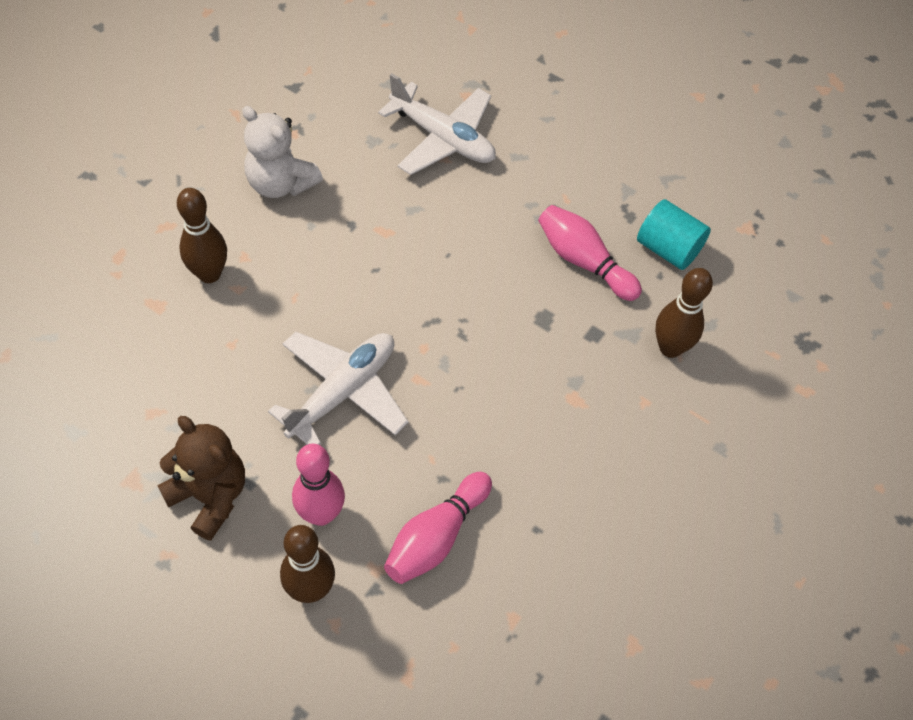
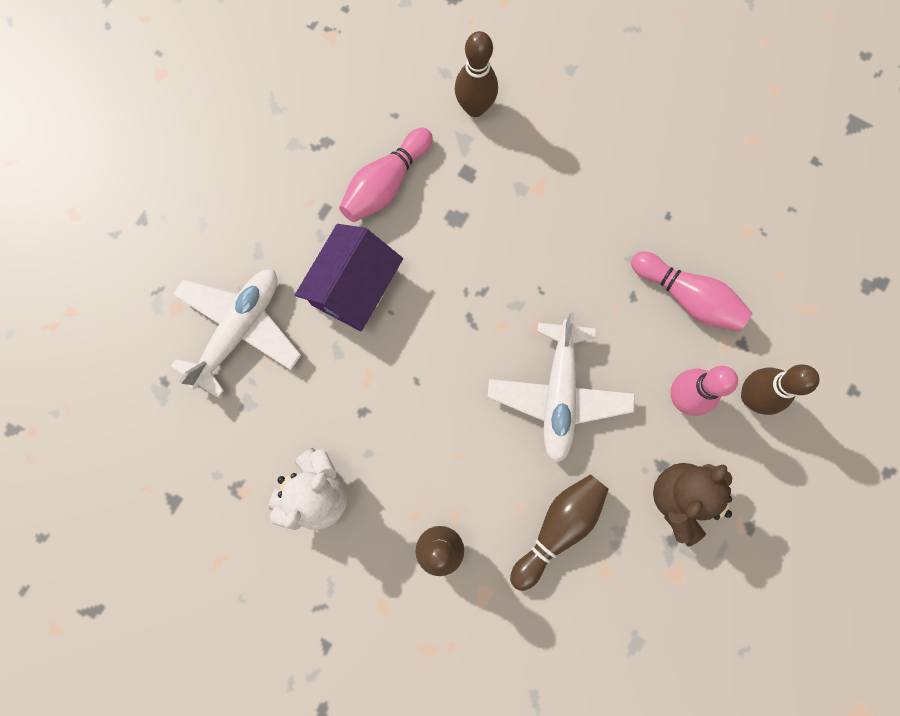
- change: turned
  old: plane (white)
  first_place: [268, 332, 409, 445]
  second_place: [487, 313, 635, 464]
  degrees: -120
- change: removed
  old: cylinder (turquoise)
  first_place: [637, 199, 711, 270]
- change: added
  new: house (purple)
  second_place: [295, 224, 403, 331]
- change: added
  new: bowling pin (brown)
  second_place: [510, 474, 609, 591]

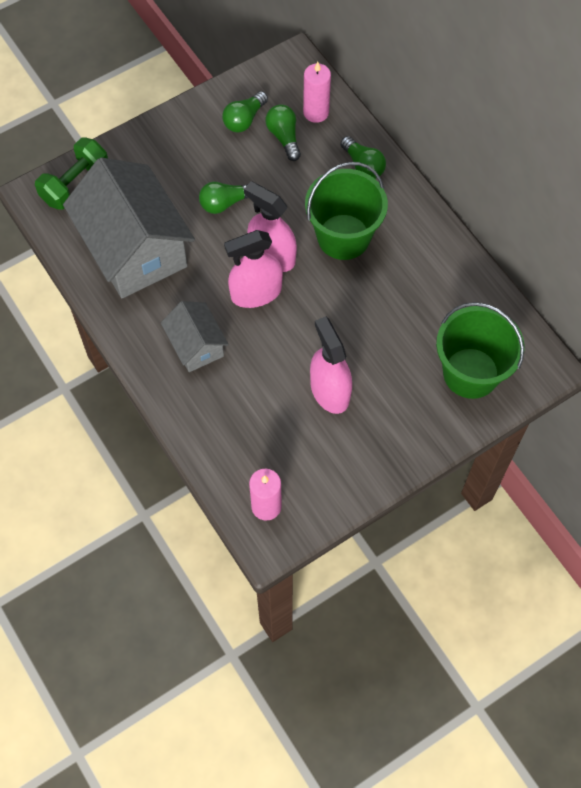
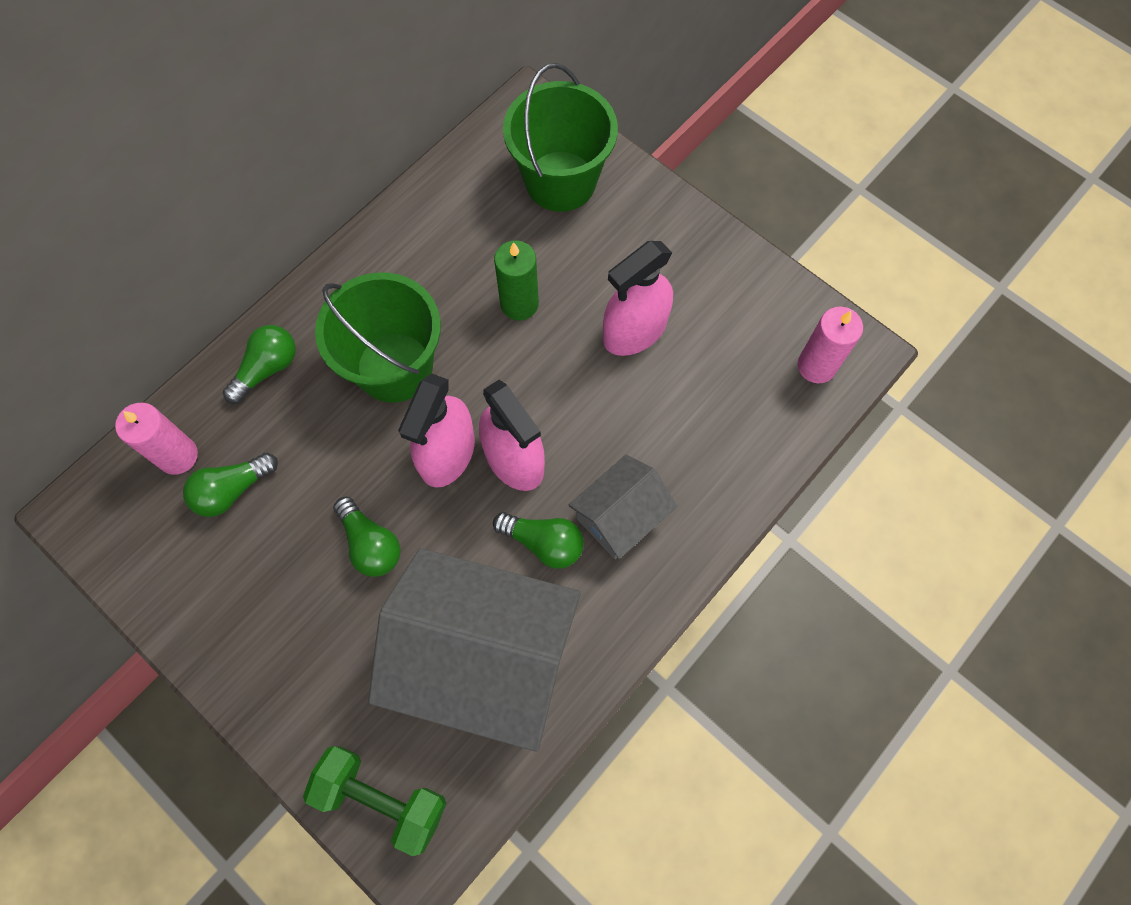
- change: turned
  old: house (grey)
  first_place: [63, 157, 195, 298]
  second_place: [368, 548, 581, 752]
  degrees: 60
- change: moved
  old: light bulb (green)
  first_place: [222, 91, 268, 133]
  second_place: [493, 512, 584, 569]
- change: added
  new: candle (green)
  second_place: [494, 240, 539, 320]

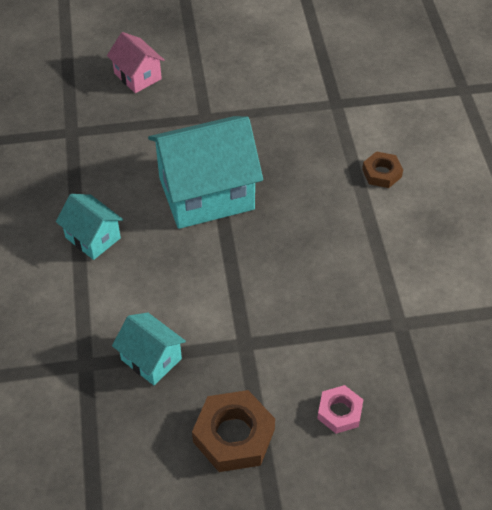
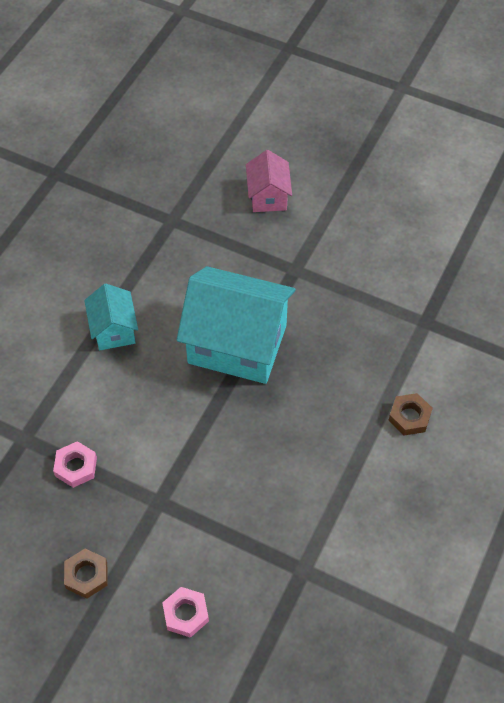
- change: replaced
  old: house (turquoise)
  new: nut (pink)
  first_place: [112, 313, 186, 385]
  second_place: [53, 441, 97, 488]
- change: resized
  old: nut (brown)
  first_place: [192, 390, 275, 472]
  second_place: [64, 549, 108, 599]
  factor: 0.59

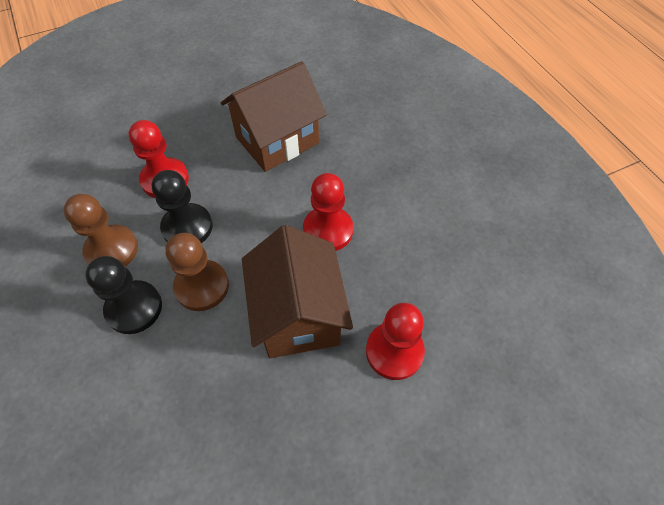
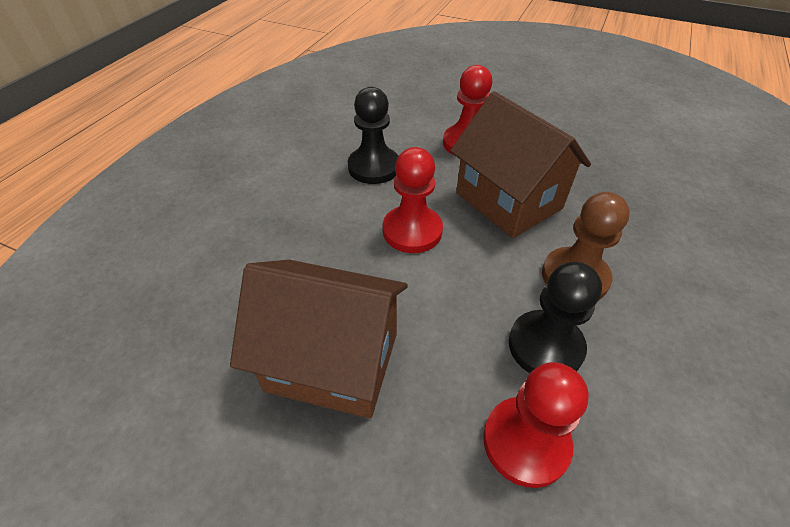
- change: removed
  old: pawn (brown)
  first_place: [64, 194, 138, 267]
- change: moved
  old: pawn (black)
  first_place: [85, 256, 162, 334]
  second_place: [348, 87, 398, 184]
- change: turned
  old: house (brown)
  first_place: [242, 225, 353, 358]
  second_place: [450, 91, 591, 238]
  degrees: -75

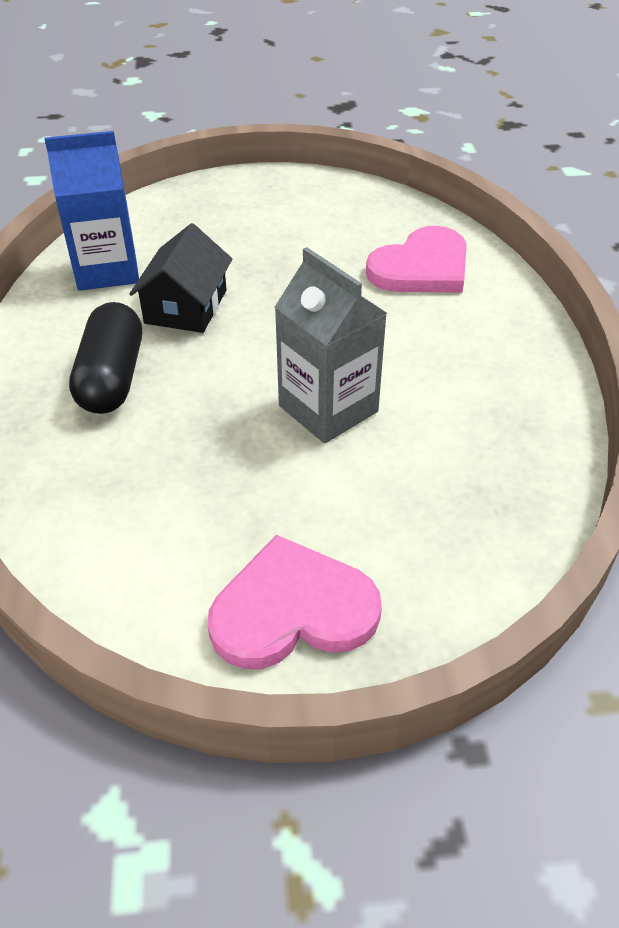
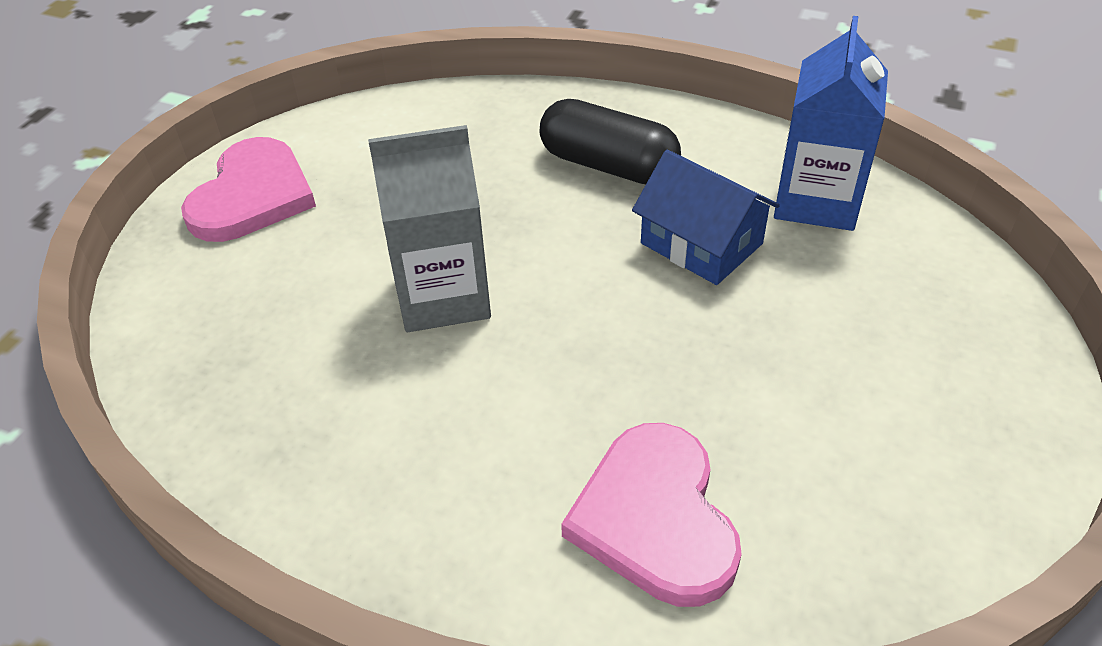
- change: recoloured
  old: house (black)
  new: house (blue)
  first_place: [129, 223, 232, 333]
  second_place: [632, 150, 780, 285]

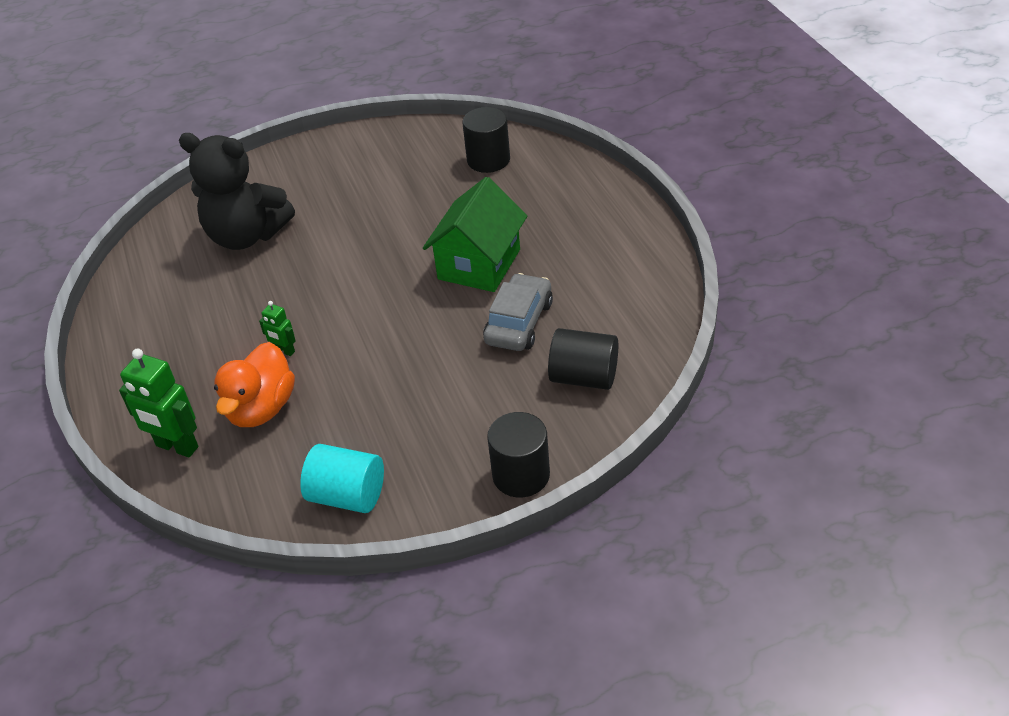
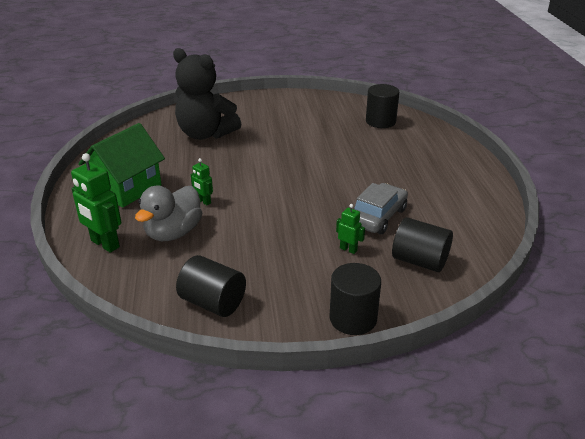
- change: recoloured
  old: duck (orange)
  new: duck (grey)
  first_place: [214, 342, 295, 427]
  second_place: [135, 186, 202, 241]
- change: recoloured
  old: cylinder (turquoise)
  new: cylinder (black)
  first_place: [300, 444, 384, 513]
  second_place: [176, 255, 246, 317]
- change: moved
  old: house (green)
  first_place: [423, 177, 527, 292]
  second_place: [78, 123, 165, 208]
- change: added
  new: robot (green)
  second_place: [336, 204, 365, 254]

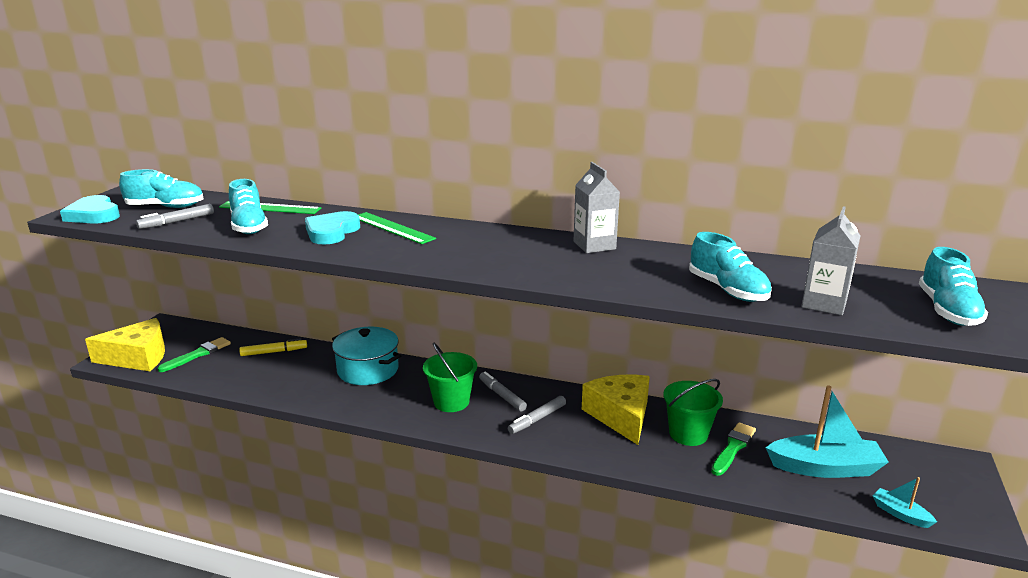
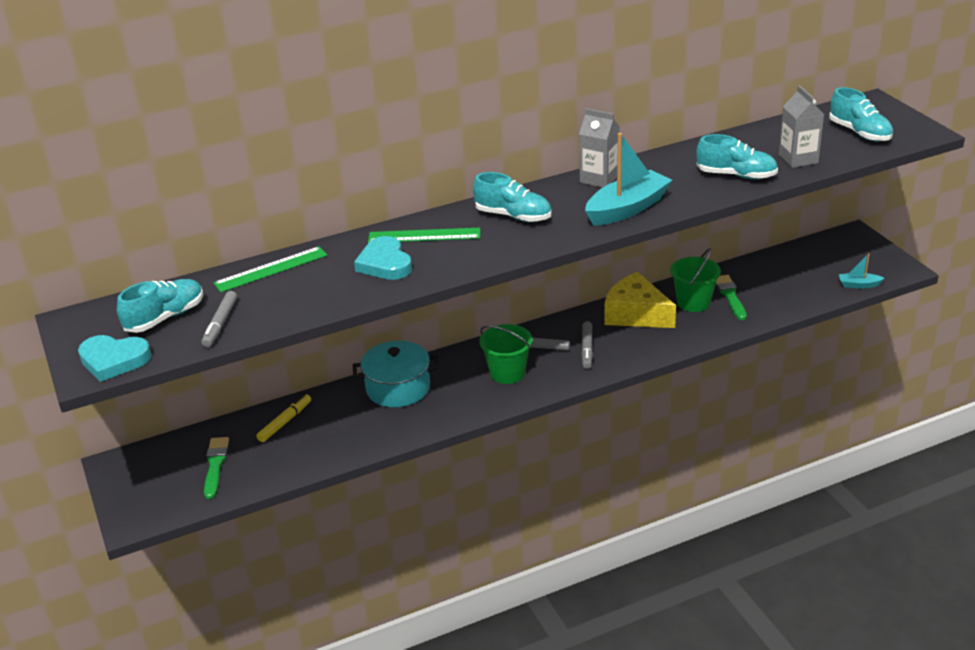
- change: removed
  old: cheese (yellow)
  first_place: [85, 318, 165, 371]
- change: moved
  old: shoe (turquoise)
  first_place: [229, 179, 268, 234]
  second_place: [473, 172, 552, 222]
- change: moved
  old: boat (turquoise)
  first_place: [765, 385, 889, 478]
  second_place: [585, 133, 672, 226]

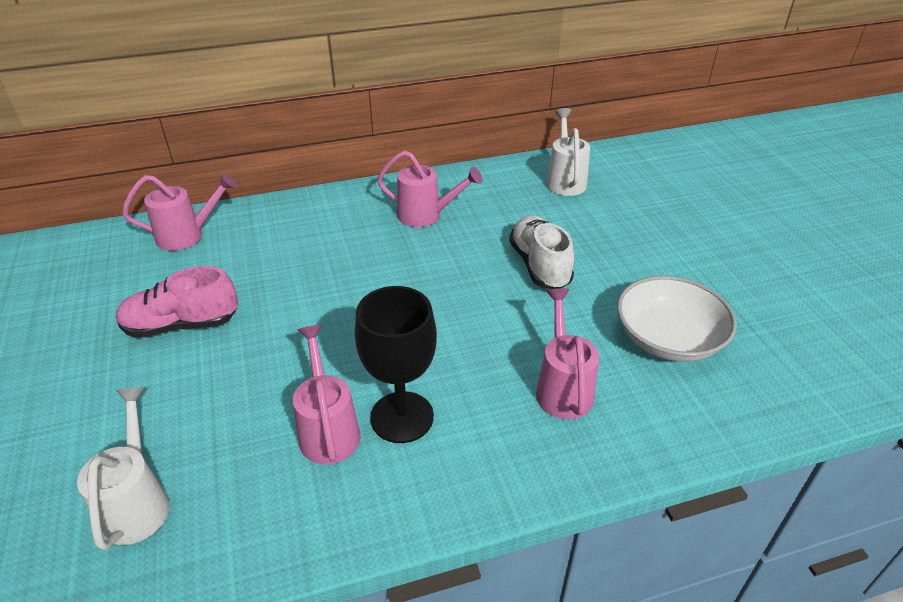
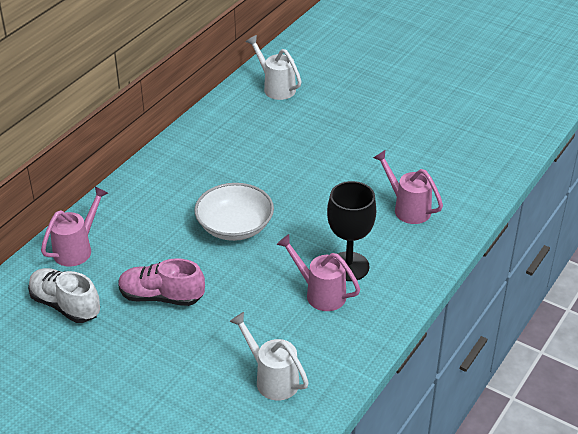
- change: turned
  old: shoe (pink)
  first_place: [116, 266, 238, 338]
  second_place: [118, 258, 205, 306]
  degrees: 60
- change: removed
  old: watering can (pink)
  first_place: [377, 151, 482, 227]
- change: moved
  old: shoe (white)
  first_place: [509, 215, 574, 289]
  second_place: [28, 268, 100, 323]
- change: moved
  old: bowl (white)
  first_place: [617, 276, 737, 362]
  second_place: [194, 183, 274, 241]

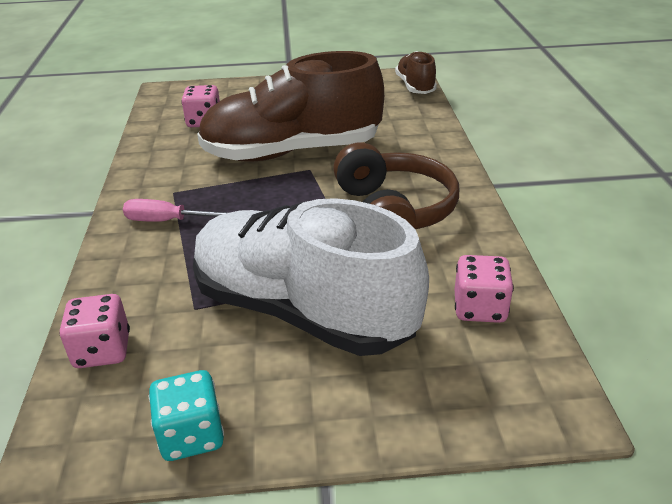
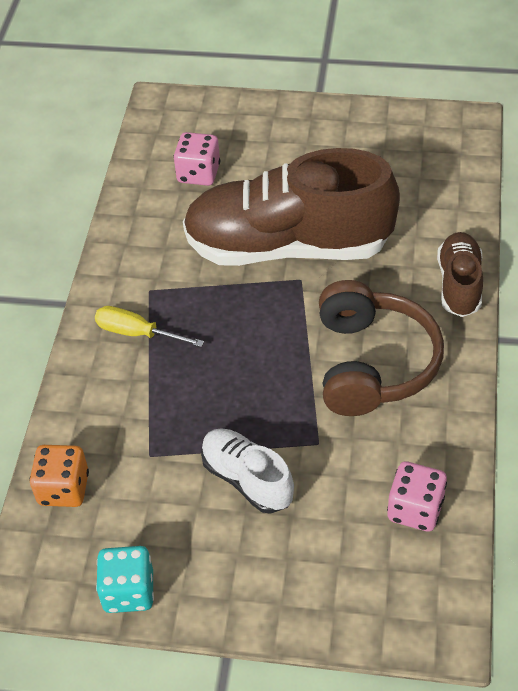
- change: recoloured
  old: dice (pink)
  new: dice (orange)
  first_place: [60, 294, 130, 368]
  second_place: [29, 445, 89, 507]
- change: recoloured
  old: screwdriver (pink)
  new: screwdriver (yellow)
  first_place: [123, 199, 230, 222]
  second_place: [95, 306, 204, 347]
- change: resized
  old: shoe (white)
  first_place: [193, 198, 429, 356]
  second_place: [201, 428, 294, 513]
  factor: 0.48
- change: moved
  old: shoe (brown)
  first_place: [395, 51, 437, 94]
  second_place: [437, 232, 483, 317]

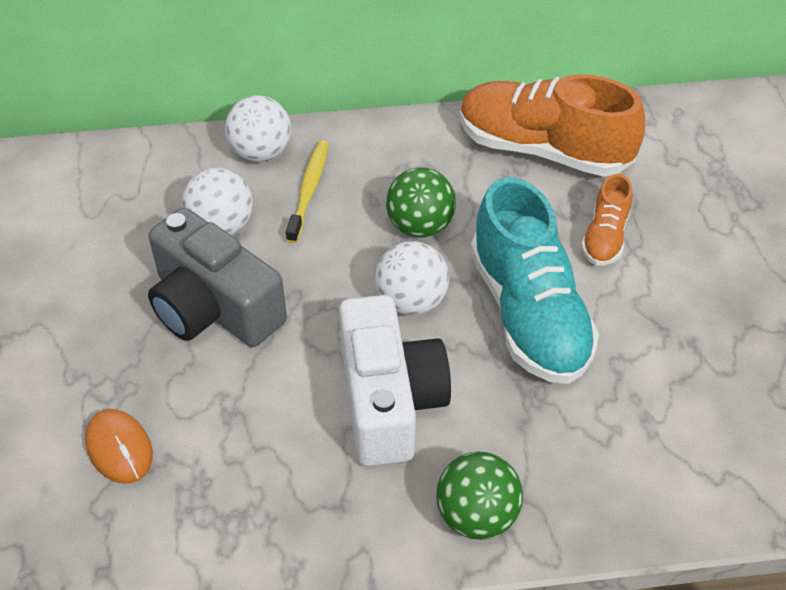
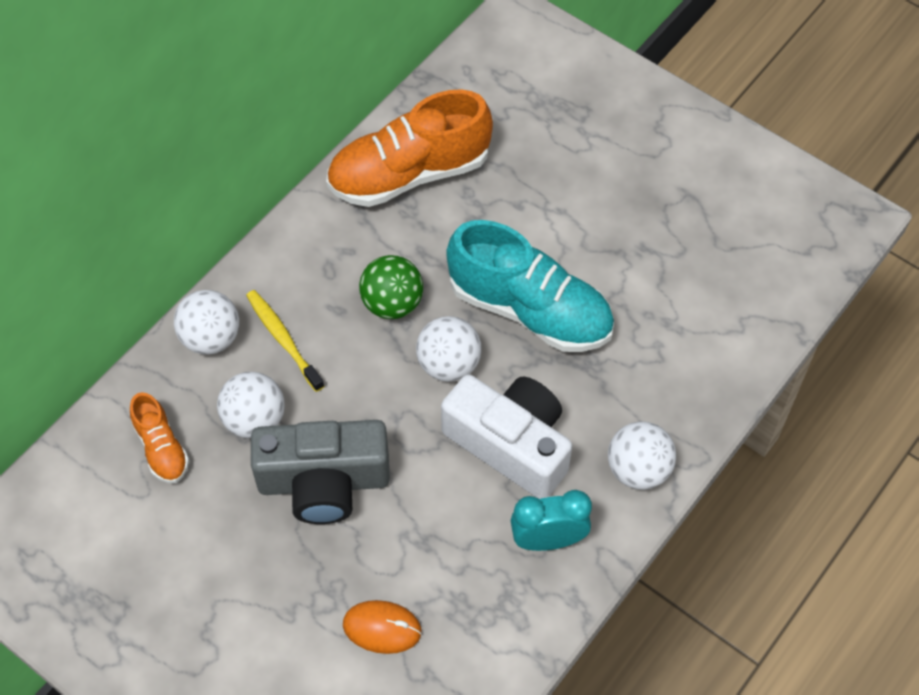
- change: recoloured
  old: ball (green)
  new: ball (white)
  first_place: [436, 451, 523, 540]
  second_place: [608, 421, 676, 490]
- change: moved
  old: shoe (orange)
  first_place: [581, 174, 633, 266]
  second_place: [130, 392, 189, 483]
- change: added
  new: clock (turquoise)
  second_place: [511, 490, 592, 551]

